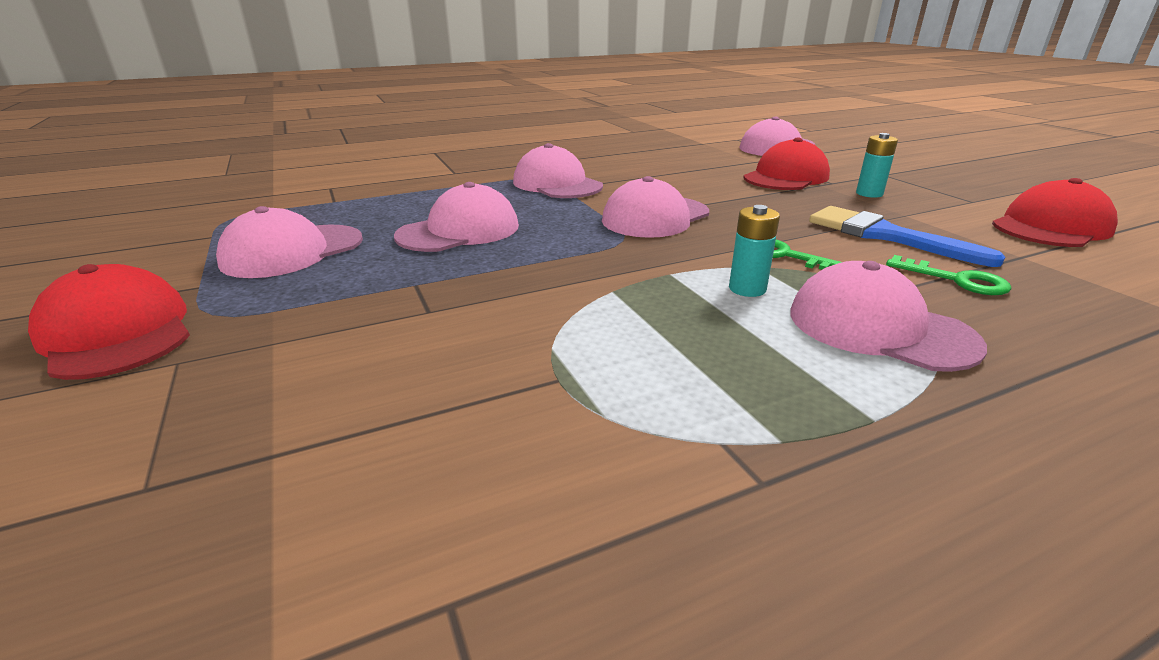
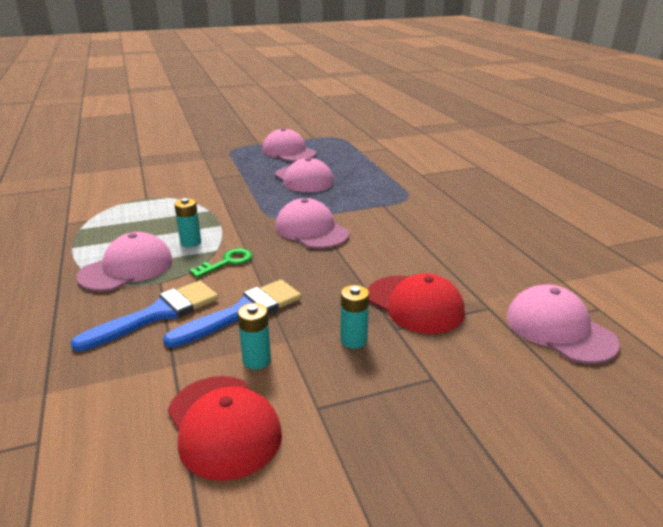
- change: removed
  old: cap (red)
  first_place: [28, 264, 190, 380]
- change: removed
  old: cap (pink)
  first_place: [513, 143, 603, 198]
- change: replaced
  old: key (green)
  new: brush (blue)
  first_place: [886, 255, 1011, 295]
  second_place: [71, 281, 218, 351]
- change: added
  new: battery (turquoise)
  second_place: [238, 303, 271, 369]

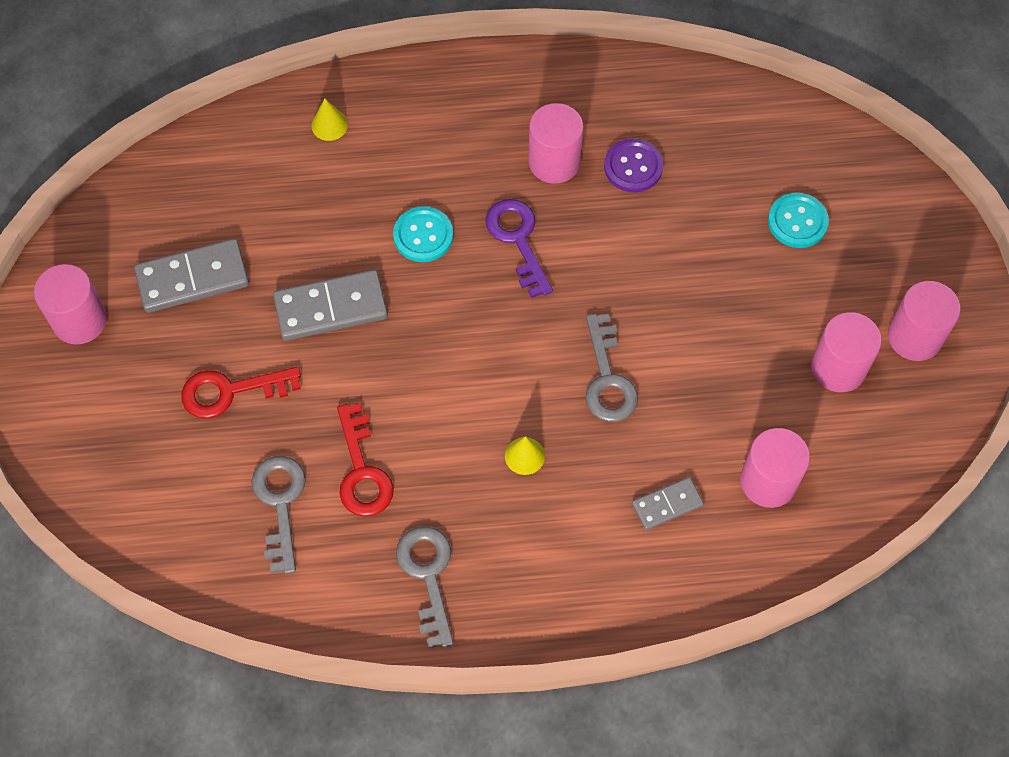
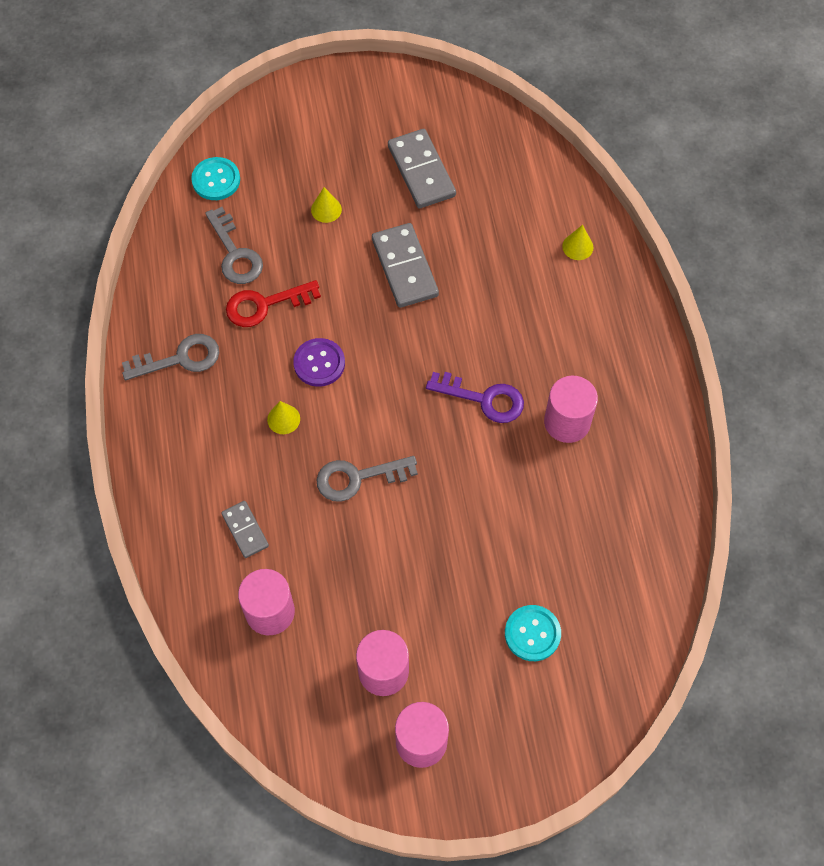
- change: removed
  old: cylinder (pink)
  first_place: [34, 264, 107, 344]
- change: replaced
  old: key (red)
  new: cone (yellow)
  first_place: [181, 367, 301, 419]
  second_place: [311, 187, 342, 223]
- change: turned
  old: key (grey)
  first_place: [251, 456, 306, 574]
  second_place: [205, 207, 263, 284]
  degrees: 75
- change: moved
  old: button (turquoise)
  first_place: [393, 206, 453, 262]
  second_place: [191, 157, 240, 200]
- change: turned
  old: key (purple)
  first_place: [485, 199, 553, 298]
  second_place: [426, 372, 524, 423]
  degrees: 45
- change: moved
  old: button (purple)
  first_place: [604, 139, 663, 192]
  second_place: [293, 338, 345, 387]

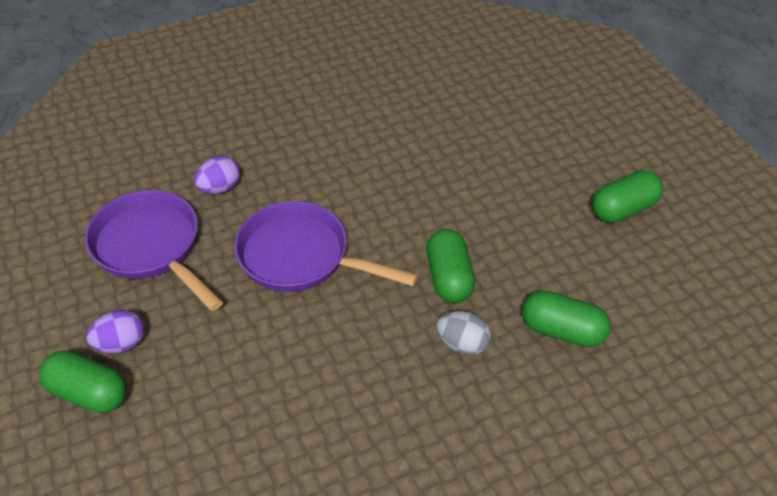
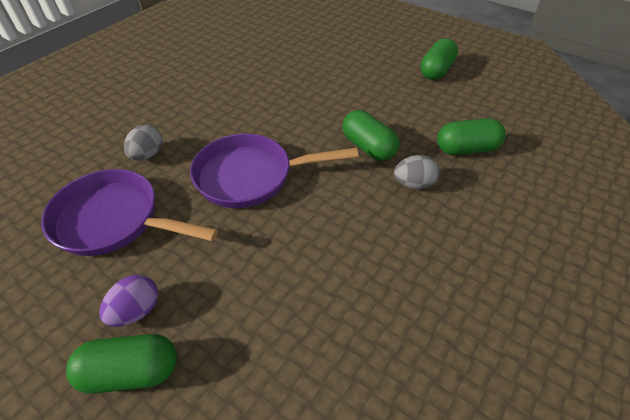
- change: recoloured
  old: egg (purple)
  new: egg (grey)
  first_place: [194, 156, 240, 194]
  second_place: [124, 125, 163, 161]

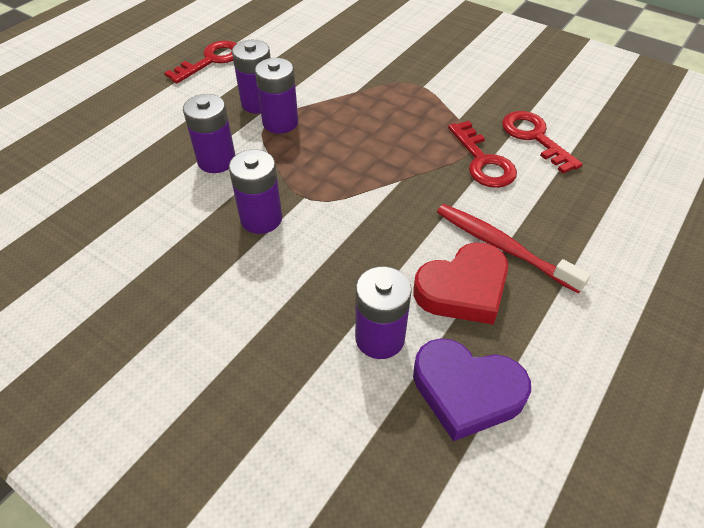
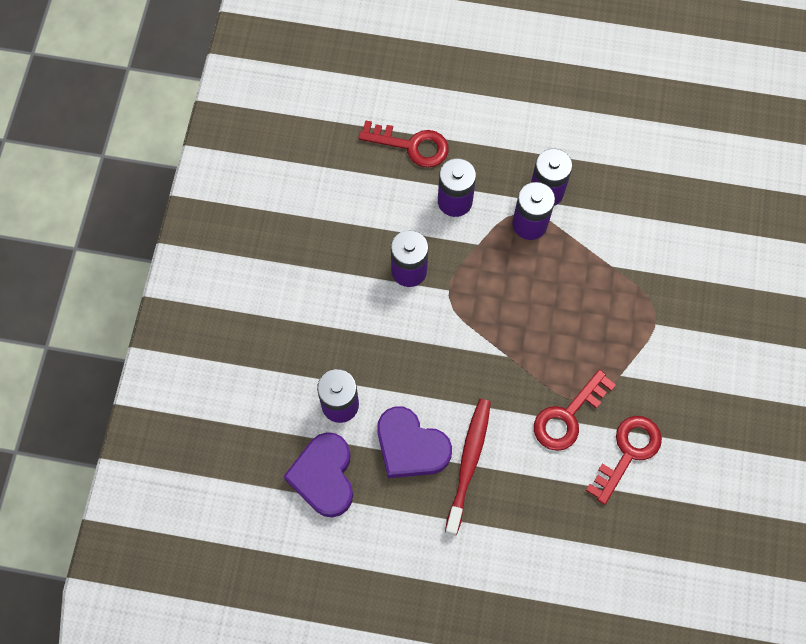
- change: moved
  old: key (red)
  first_place: [164, 41, 237, 83]
  second_place: [358, 120, 449, 168]
- change: recoloured
  old: heart (red)
  new: heart (purple)
  first_place: [413, 242, 508, 325]
  second_place: [377, 406, 452, 478]

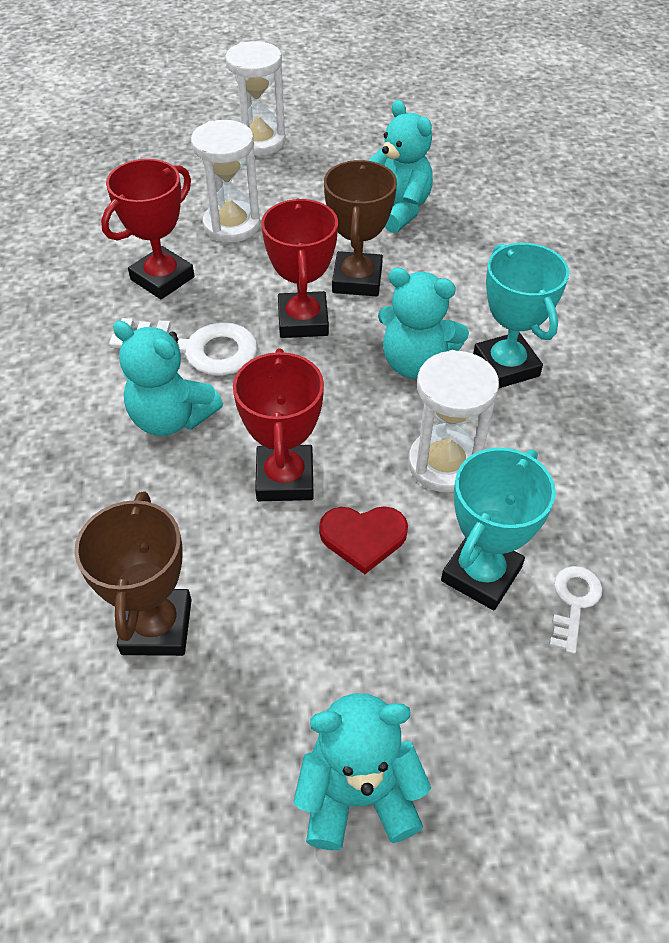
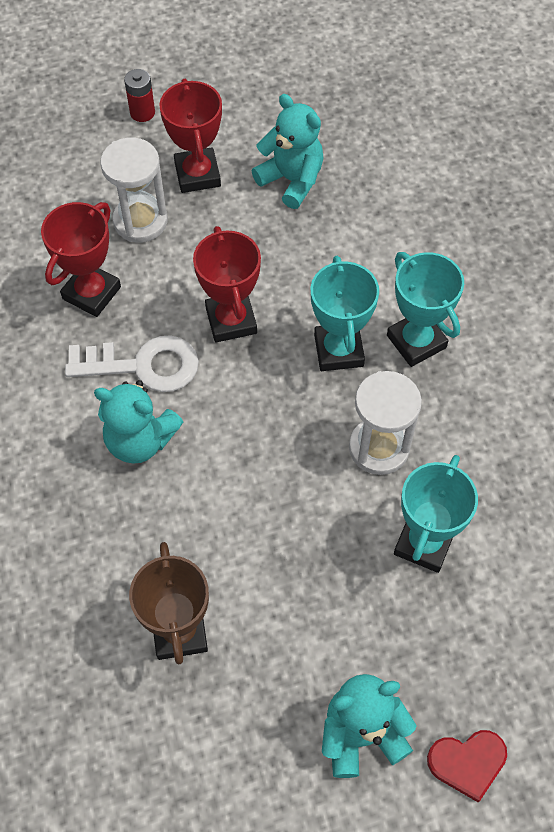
- change: replaced
  old: hourglass (white)
  new: battery (red)
  first_place: [226, 41, 286, 156]
  second_place: [124, 69, 155, 122]
- change: moved
  old: trophy (red)
  first_place: [233, 349, 324, 501]
  second_place: [160, 79, 222, 193]
- change: moved
  old: heart (red)
  first_place: [319, 506, 408, 574]
  second_place: [427, 730, 507, 802]
- change: removed
  old: trophy (brown)
  first_place: [324, 160, 397, 296]
- change: replaced
  old: teddy bear (turquoise)
  new: trophy (turquoise)
  first_place: [378, 268, 469, 379]
  second_place: [311, 256, 379, 371]
- change: removed
  old: key (white)
  first_place: [549, 566, 602, 654]

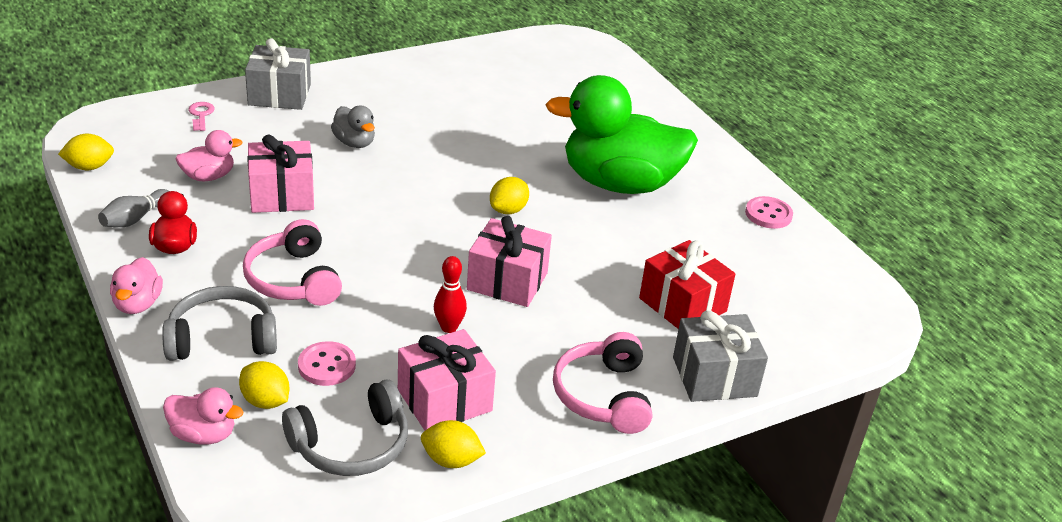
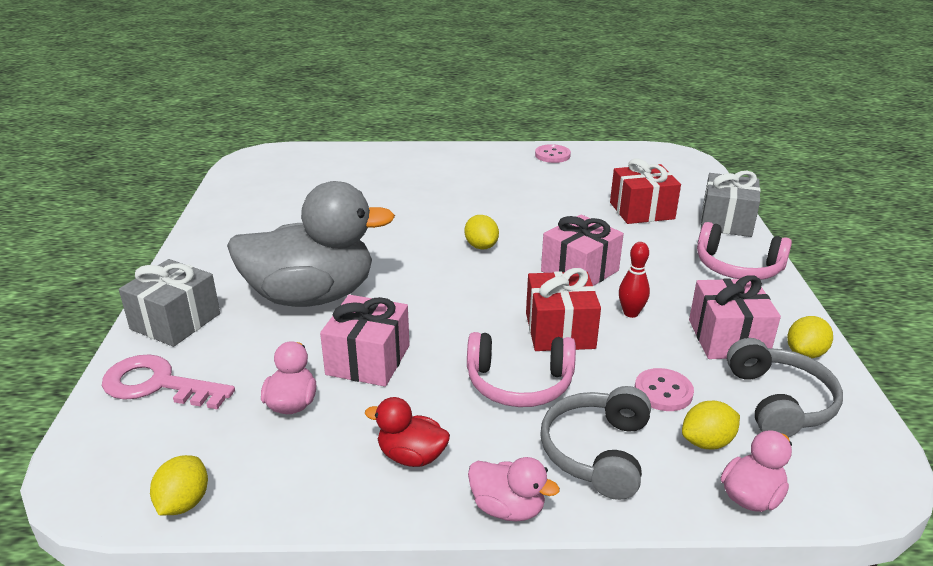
- change: removed
  old: bowling pin (grey)
  first_place: [98, 189, 169, 227]
- change: resized
  old: key (pink)
  first_place: [188, 102, 215, 131]
  second_place: [102, 354, 235, 409]
  factor: 2.03
- change: resized
  old: duck (grey)
  first_place: [331, 106, 375, 148]
  second_place: [227, 181, 395, 307]
  factor: 2.36
- change: removed
  old: duck (green)
  first_place: [545, 75, 698, 194]
- change: added
  new: gift (red)
  second_place: [526, 268, 601, 351]

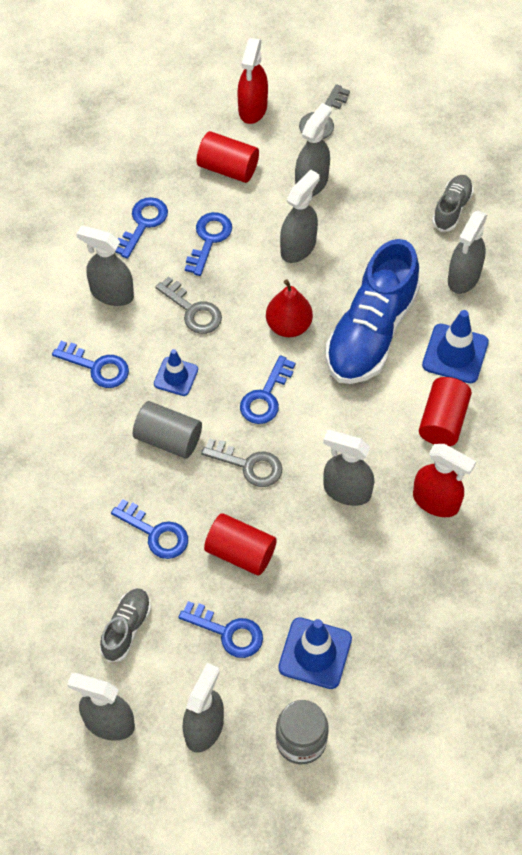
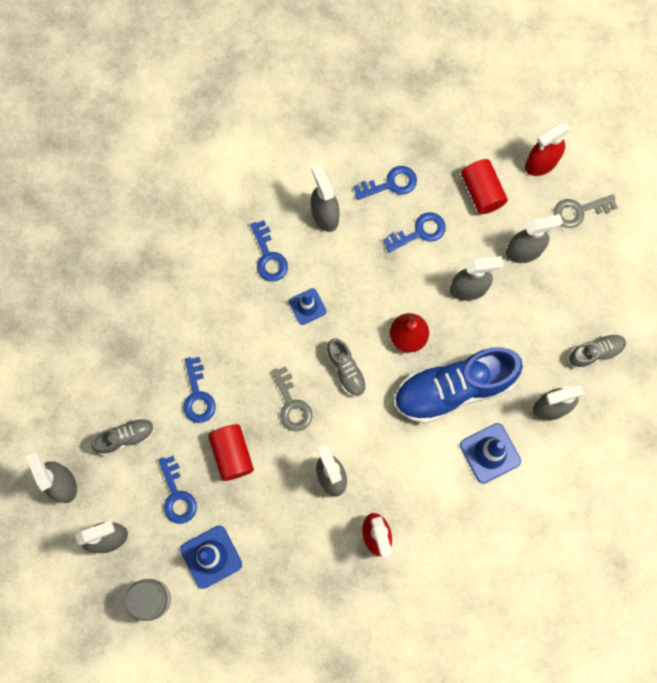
- change: removed
  old: cylinder (grey)
  first_place: [133, 401, 202, 459]
- change: removed
  old: key (grey)
  first_place: [155, 276, 222, 334]
- change: replaced
  old: key (blue)
  new: shoe (grey)
  first_place: [240, 355, 295, 424]
  second_place: [326, 338, 367, 397]
- change: removed
  old: cylinder (red)
  first_place: [419, 377, 472, 446]

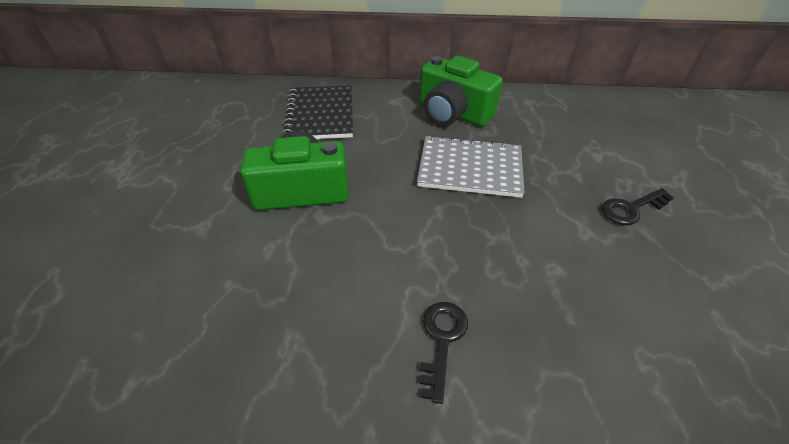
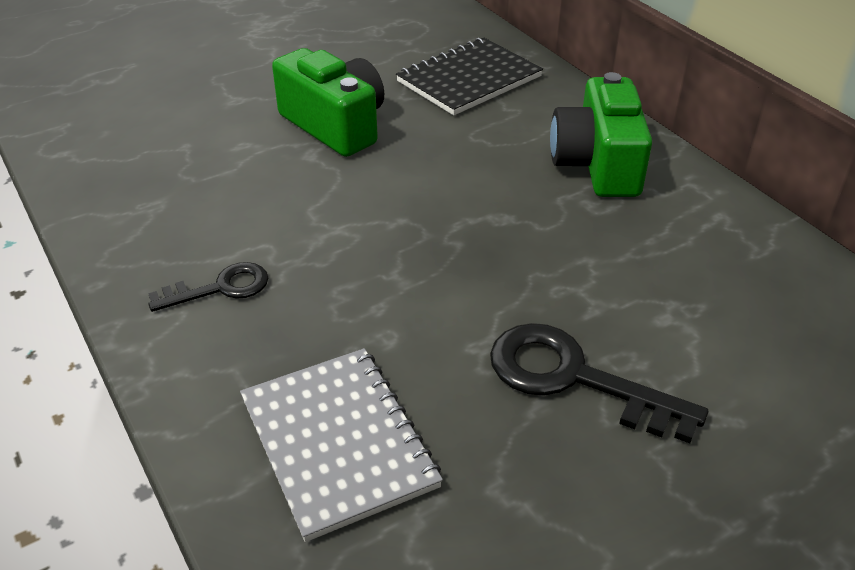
- change: moved
  old: notebook (grey)
  first_place: [417, 135, 525, 198]
  second_place: [240, 348, 443, 542]
- change: resized
  old: key (black)
  first_place: [602, 188, 674, 225]
  second_place: [490, 323, 708, 443]
  factor: 1.66

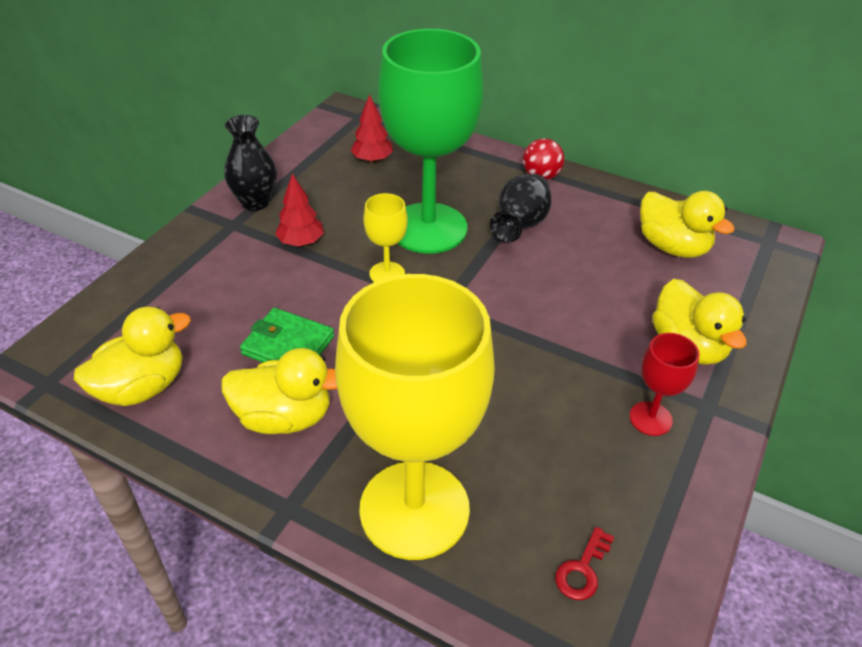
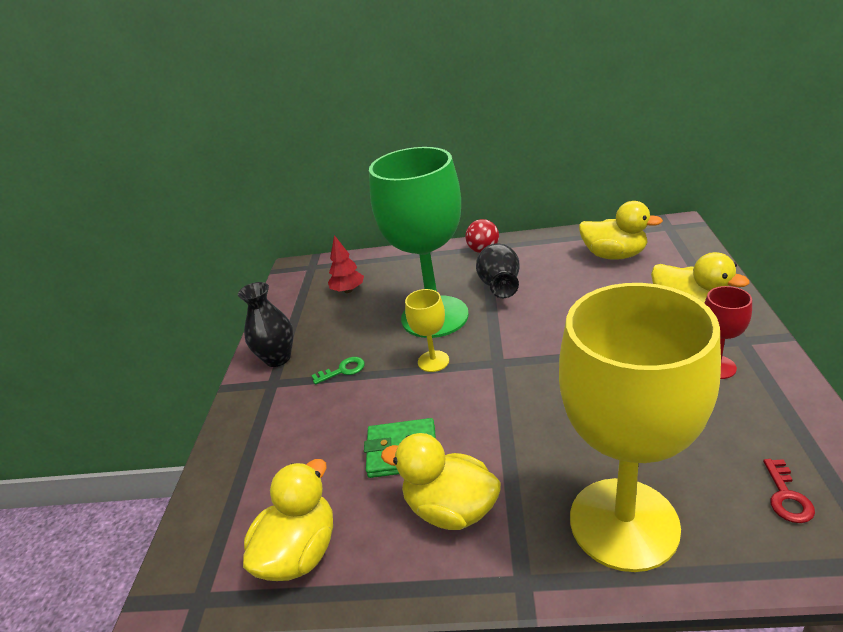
- change: turned
  old: duck (yellow)
  first_place: [221, 348, 337, 434]
  second_place: [381, 433, 501, 530]
  degrees: -135
- change: replaced
  old: tree (red)
  new: key (green)
  first_place: [275, 173, 324, 246]
  second_place: [311, 357, 365, 385]

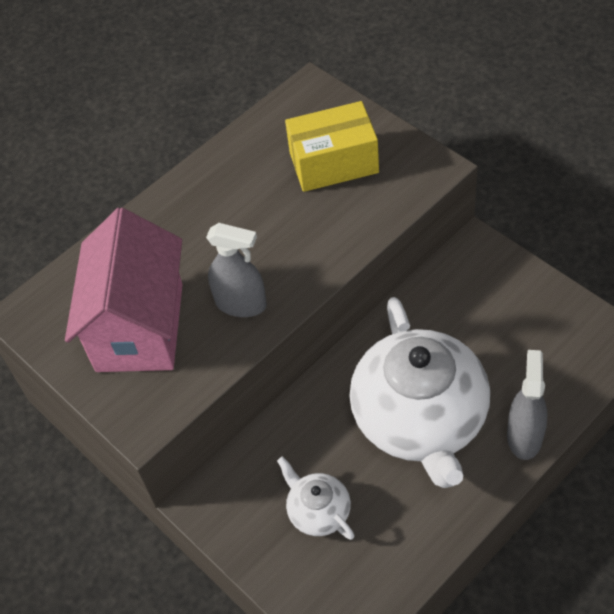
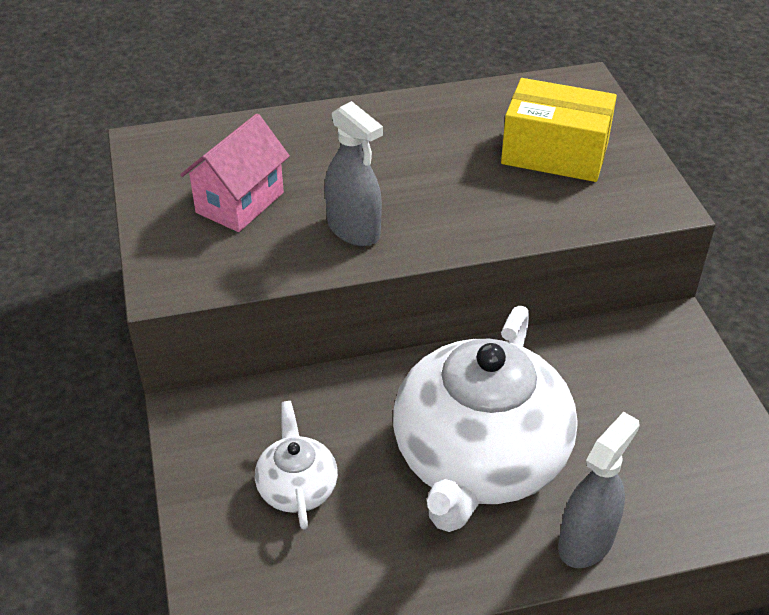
- change: resized
  old: house (pink)
  first_place: [65, 208, 183, 372]
  second_place: [180, 114, 290, 232]
  factor: 0.6

